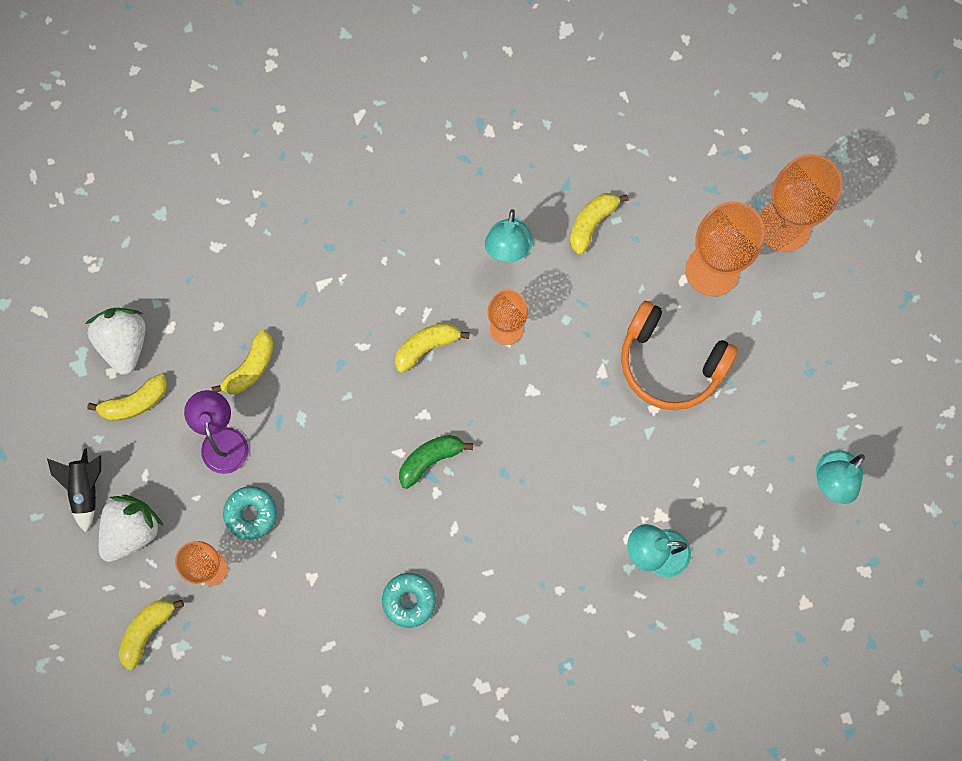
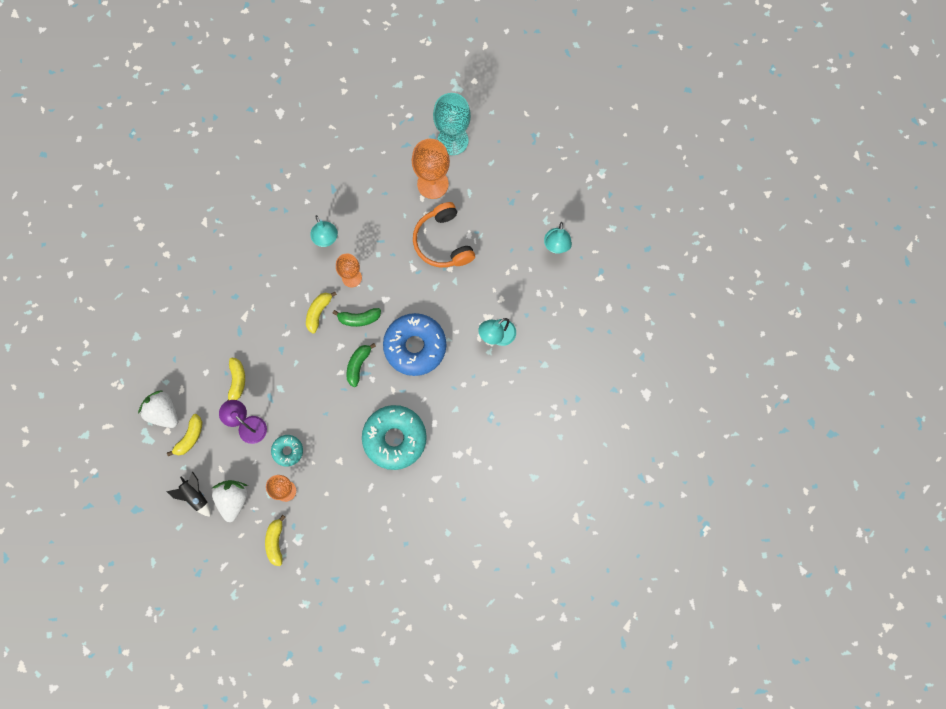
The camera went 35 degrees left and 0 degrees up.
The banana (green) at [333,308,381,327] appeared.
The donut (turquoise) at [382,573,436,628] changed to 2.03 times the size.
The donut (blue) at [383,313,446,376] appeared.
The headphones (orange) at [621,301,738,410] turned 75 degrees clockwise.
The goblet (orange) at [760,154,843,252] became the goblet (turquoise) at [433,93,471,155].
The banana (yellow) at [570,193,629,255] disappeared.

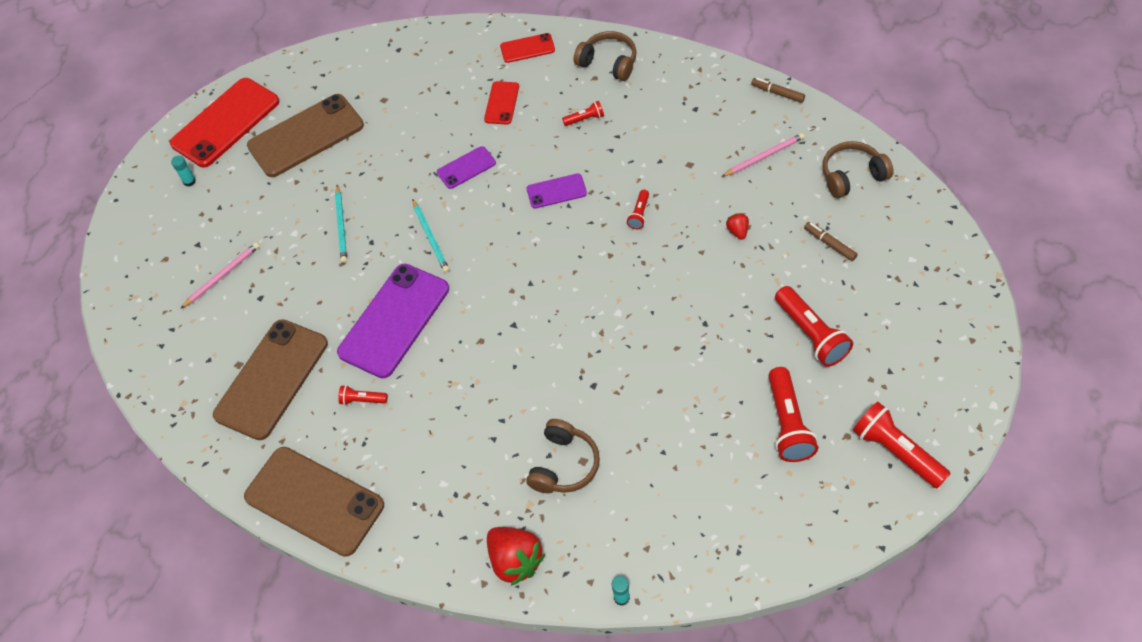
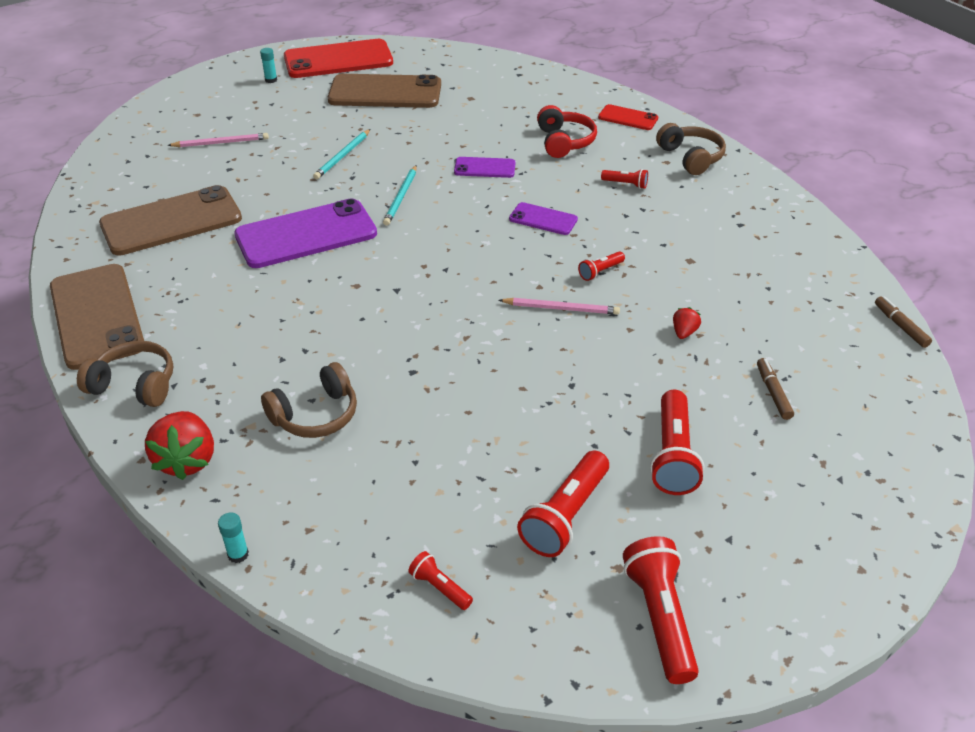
The camera went 30 degrees right and 15 degrees down.
The headphones (brown) moved from [822,141,894,198] to [77,341,173,407].
The flashlight (red) moved from [338,385,388,405] to [408,551,473,610].
The pencil (pink) moved from [721,133,804,177] to [499,298,620,315].
The phone (red) at [484,81,519,124] was replaced by the headphones (red) at [537,105,597,158].
The marker (brown) moved from [751,78,805,103] to [875,296,932,348].

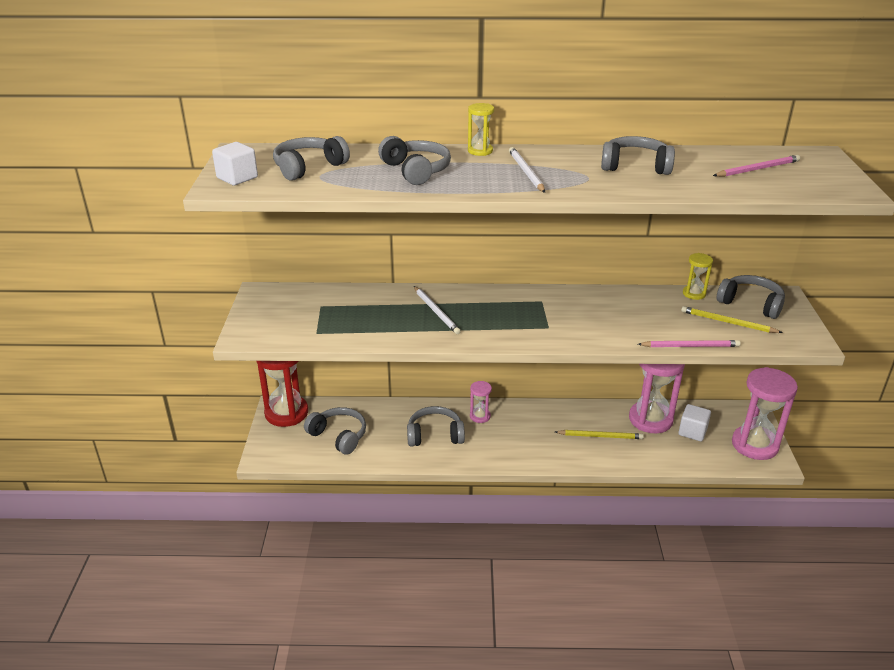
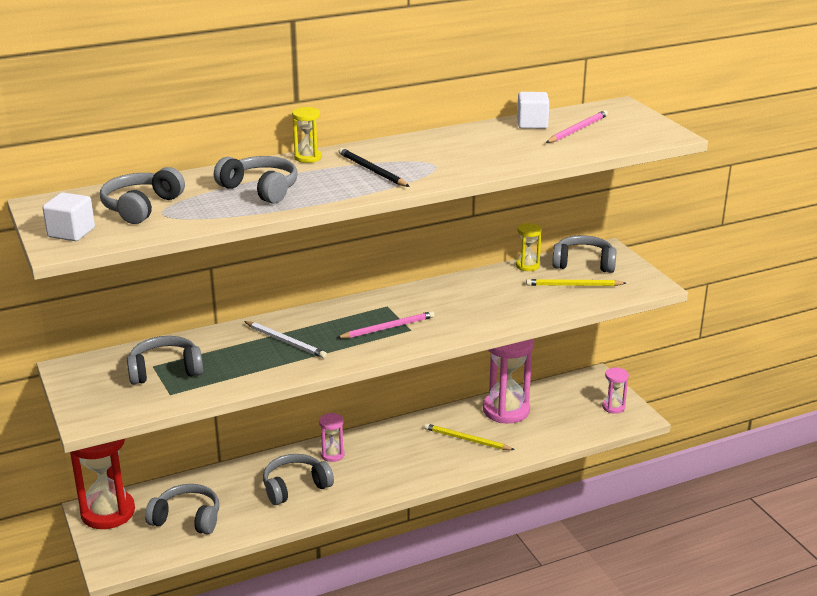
The camera went 25 degrees left and 5 degrees down.
The headphones (grey) moved from [601,136,675,175] to [127,336,203,385].
The pencil (pink) moved from [638,340,741,347] to [337,311,435,338].
The pencil (white) at [509,147,545,193] became the pencil (black) at [338,148,410,187].
The pencil (yellow) at [555,430,644,439] turned 135 degrees counterclockwise.
The cube (white) moved from [678,404,711,442] to [517,92,550,129].
The hourglass (pink) at [732,367,798,460] changed to 0.48 times the size.

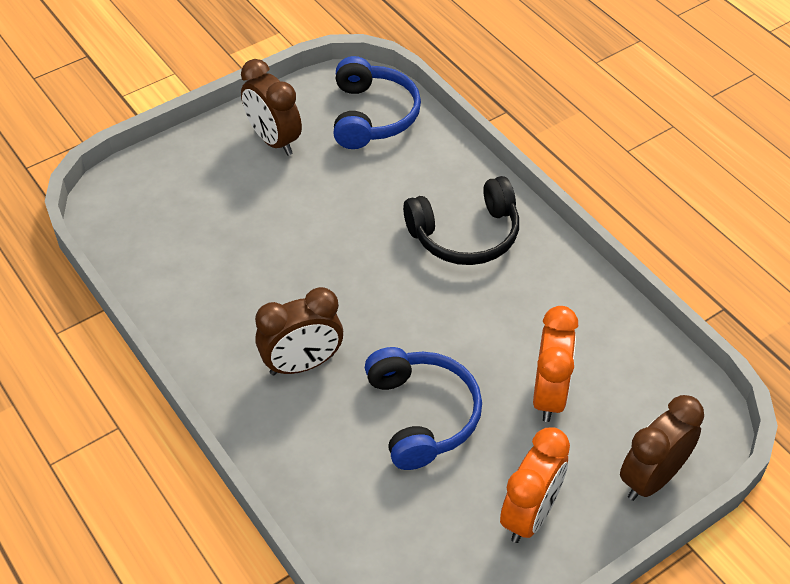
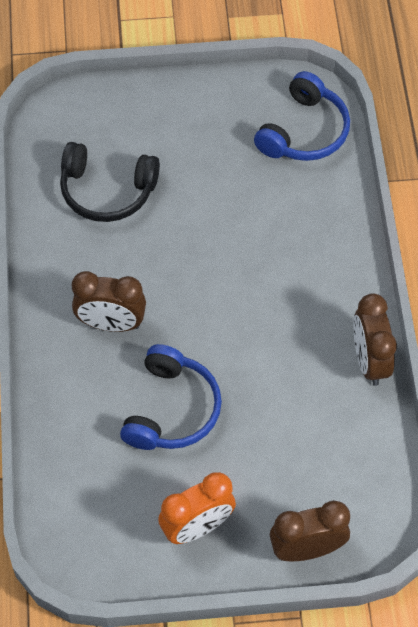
The camera went 30 degrees right and 10 degrees up.
The headphones (black) moved from [403,176,519,265] to [60,142,160,222].
The clock (brown) moved from [241,59,302,156] to [353,293,397,386].
The clock (orange) at [533,306,578,422] disappeared.

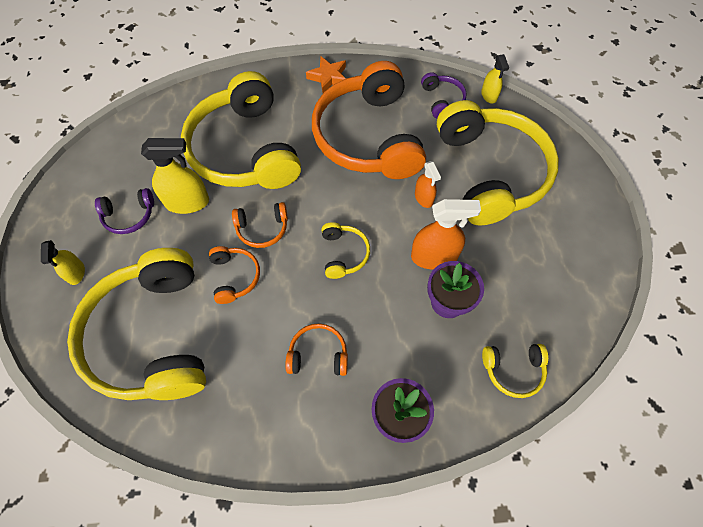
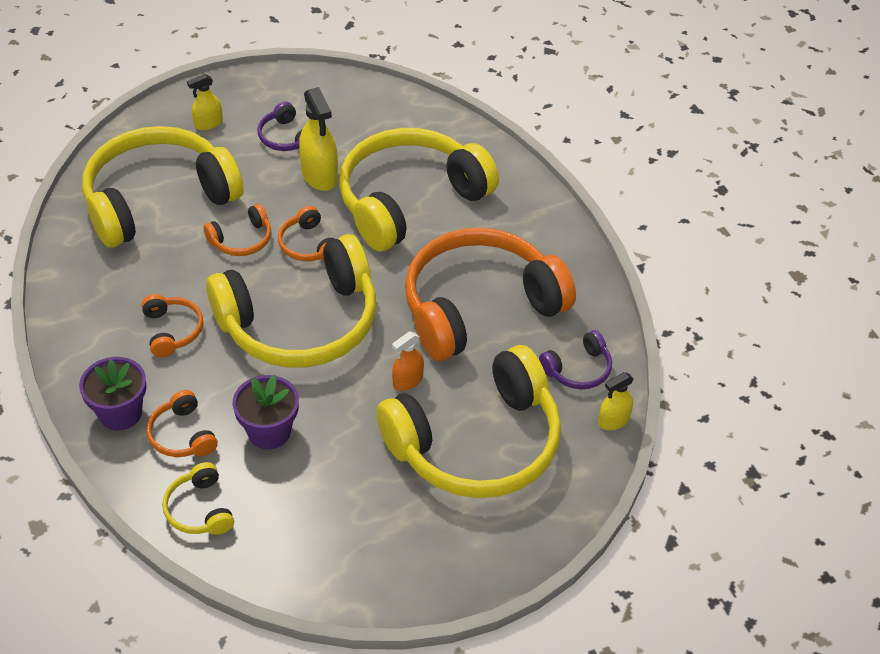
The camera went 70 degrees right and 15 degrees down.
The headphones (orange) at [146,390,218,457] appeared.
The headphones (yellow) at [321,222,370,279] changed to 2.40 times the size.
The star (orange) at [306,56,346,93] disappeared.
The spray bottle (orange) at [411,199,481,270] disappeared.

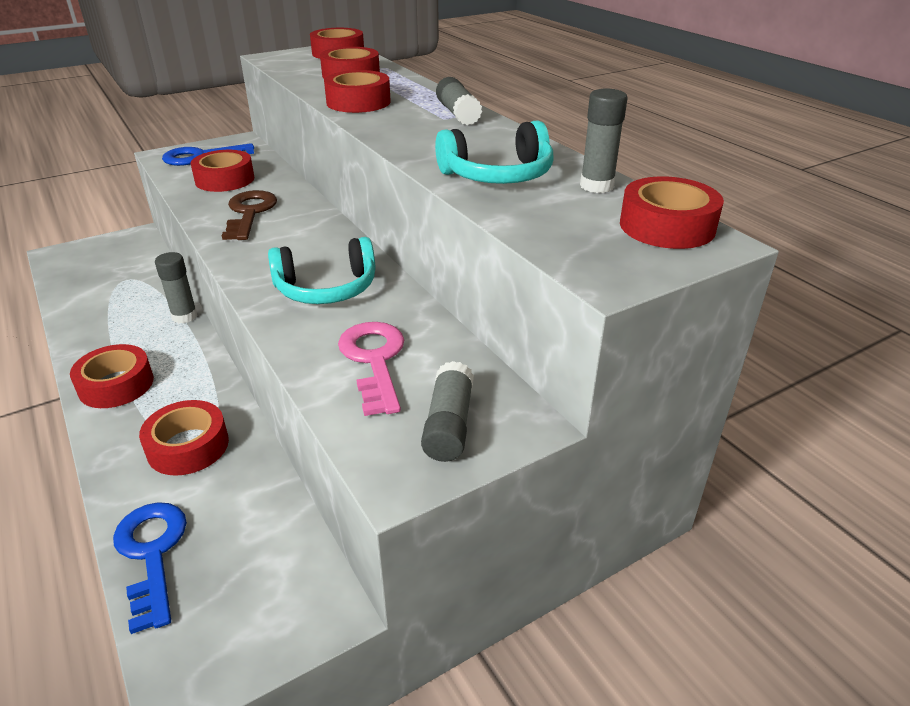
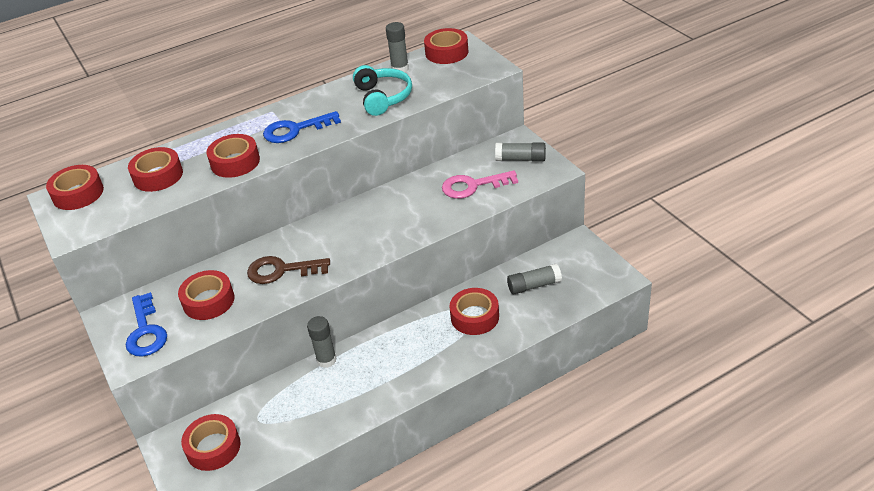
The camera went 85 degrees left and 5 degrees up.
The tape (red) moved from [70,344,154,408] to [181,414,241,471].
The key (blue) moved from [113,502,187,634] to [263,111,341,143].
The glue stick (grey) moved from [436,77,482,125] to [507,264,562,294].
The headphones (turquoise) at [268,237,375,304] disappeared.

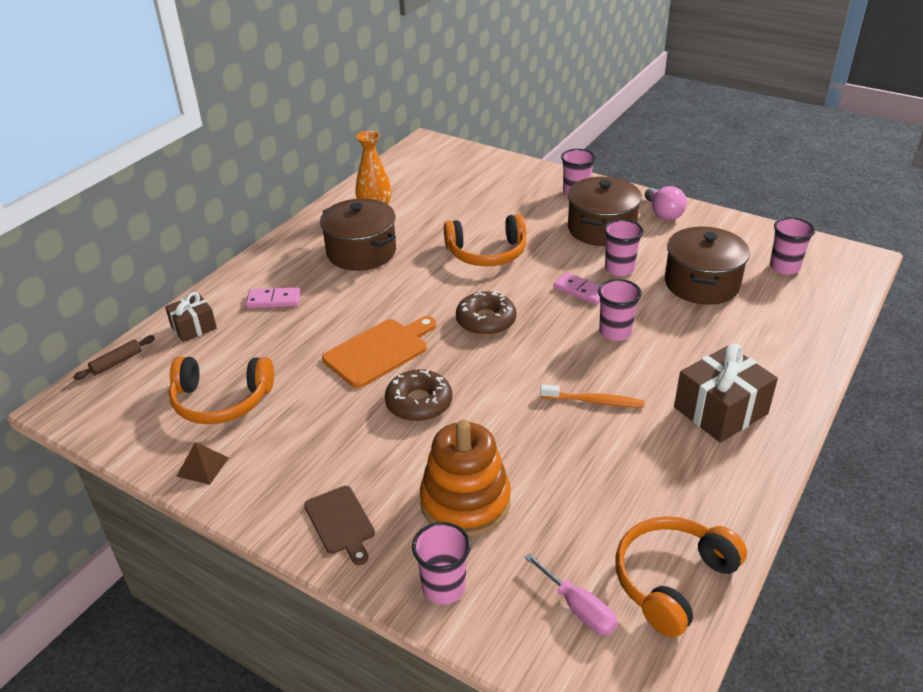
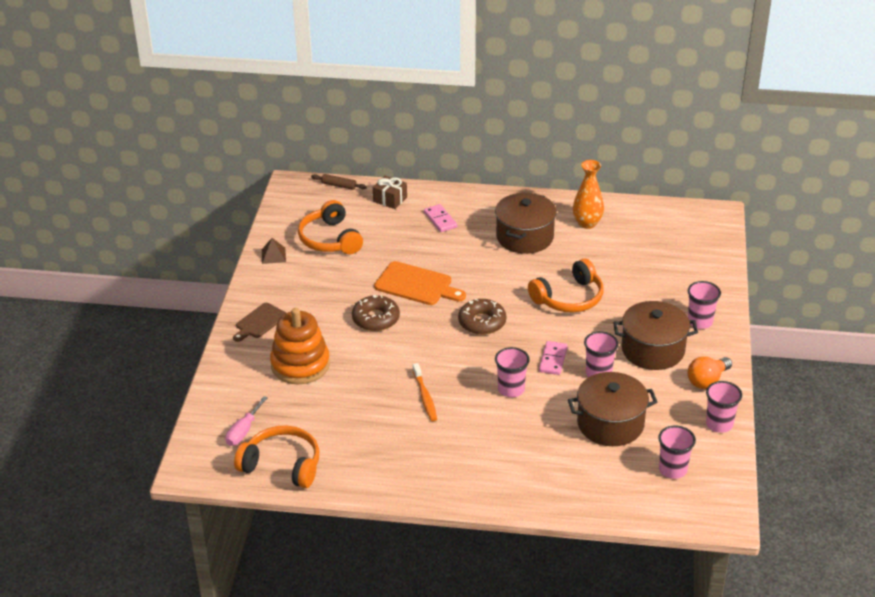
The camera went 65 degrees right and 0 degrees up.
The headphones (orange) at [444,214,526,266] turned 90 degrees counterclockwise.
The light bulb (pink) at [645,186,687,220] became the light bulb (orange) at [688,356,732,389].
The cup (pink) moved from [412,522,471,605] to [706,381,742,433].
The gift (brown) at [674,344,778,443] disappeared.

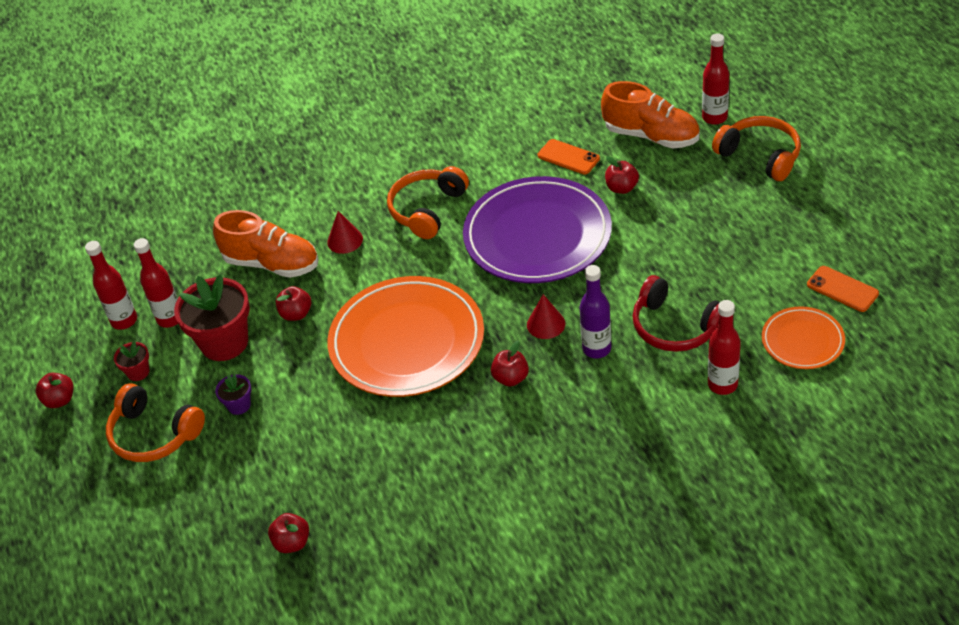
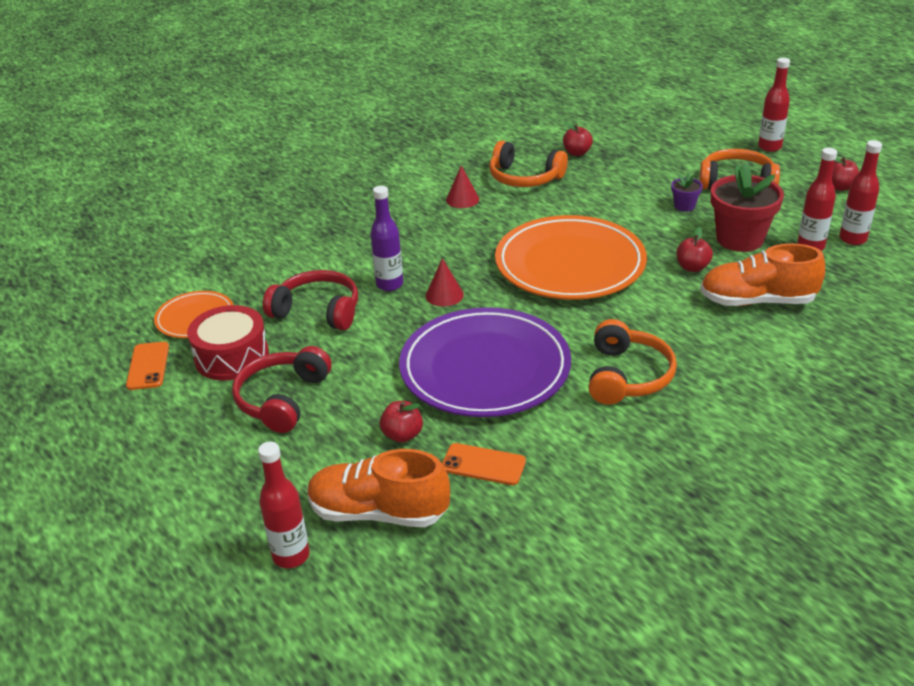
The camera went 160 degrees right and 10 degrees down.
The phone (orange) at [807,266,879,312] turned 60 degrees clockwise.
The drum (red) at [187,305,269,380] appeared.
The headphones (red) at [232,346,332,433] appeared.
The cone (red) moved from [327,211,363,254] to [446,165,479,208].
The headphones (orange) moved from [712,116,801,181] to [489,141,568,187].
The bottle (red) moved from [708,300,741,395] to [758,58,790,152].
The flower pot (red) at [114,340,150,381] disappeared.
The apple (red) at [491,341,529,387] disappeared.

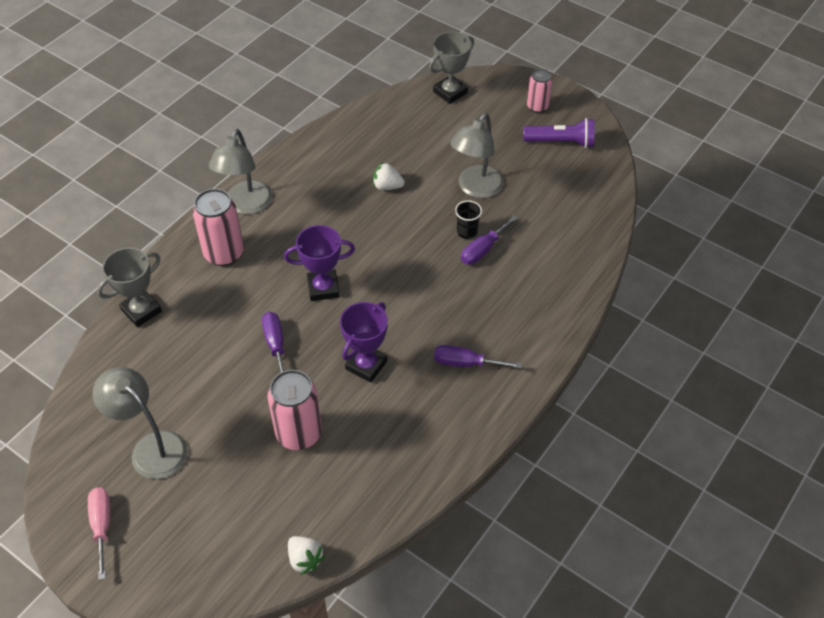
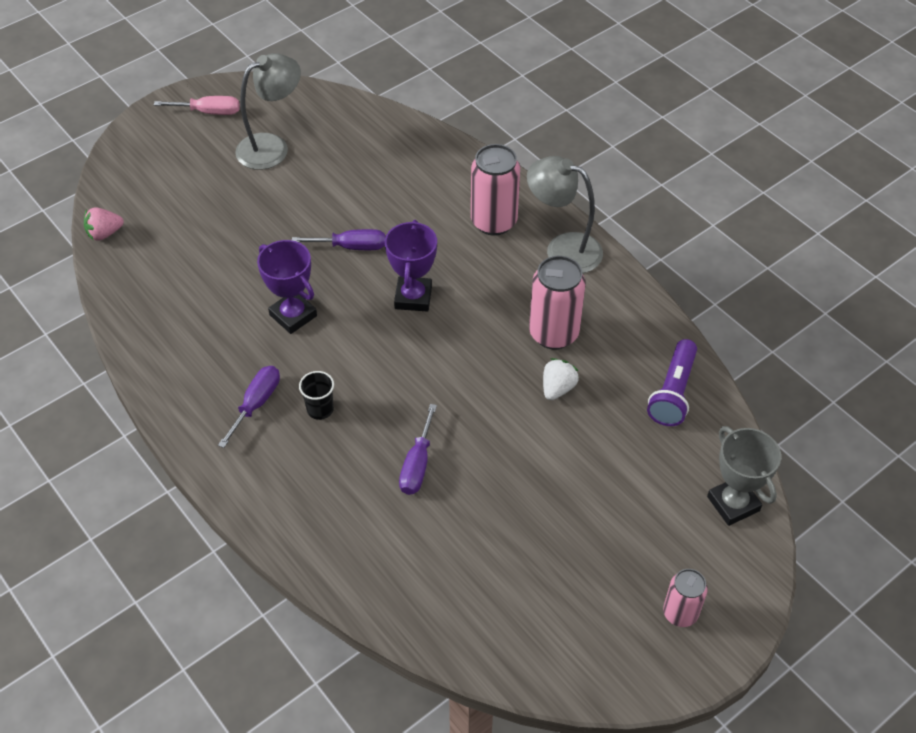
The camera went 105 degrees right and 0 degrees up.
The strawberry (white) at [288,536,325,575] became the strawberry (pink) at [84,207,124,241].
The cup (black) moved from [455,200,482,239] to [299,371,334,420].
The screwdriver (purple) at [461,215,518,265] turned 135 degrees counterclockwise.
The can (pink) moved from [267,370,322,450] to [529,256,586,349].
The flashlight (purple) moved from [524,118,595,148] to [647,339,697,426].
The trophy (grey) at [97,248,162,327] disappeared.
The lamp (grey) at [450,113,504,198] disappeared.

